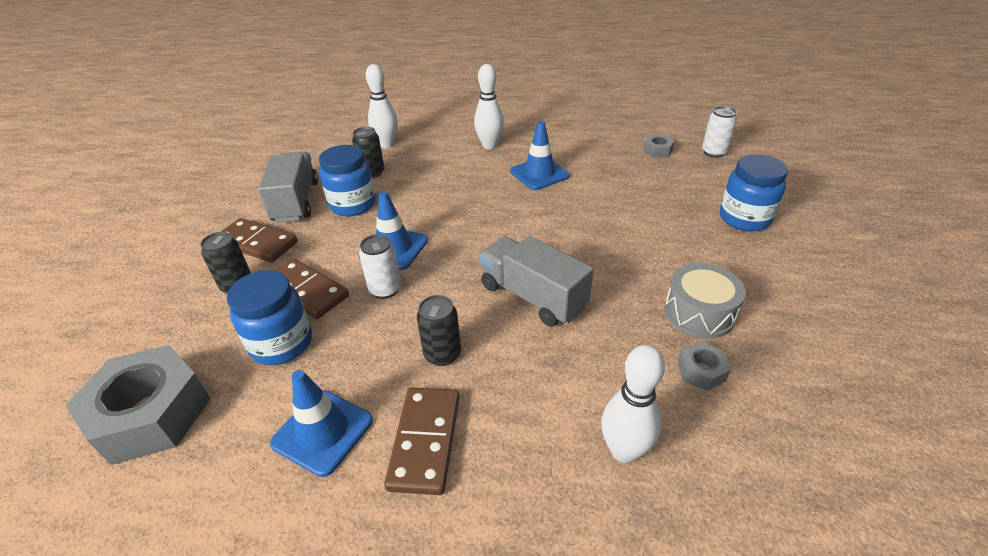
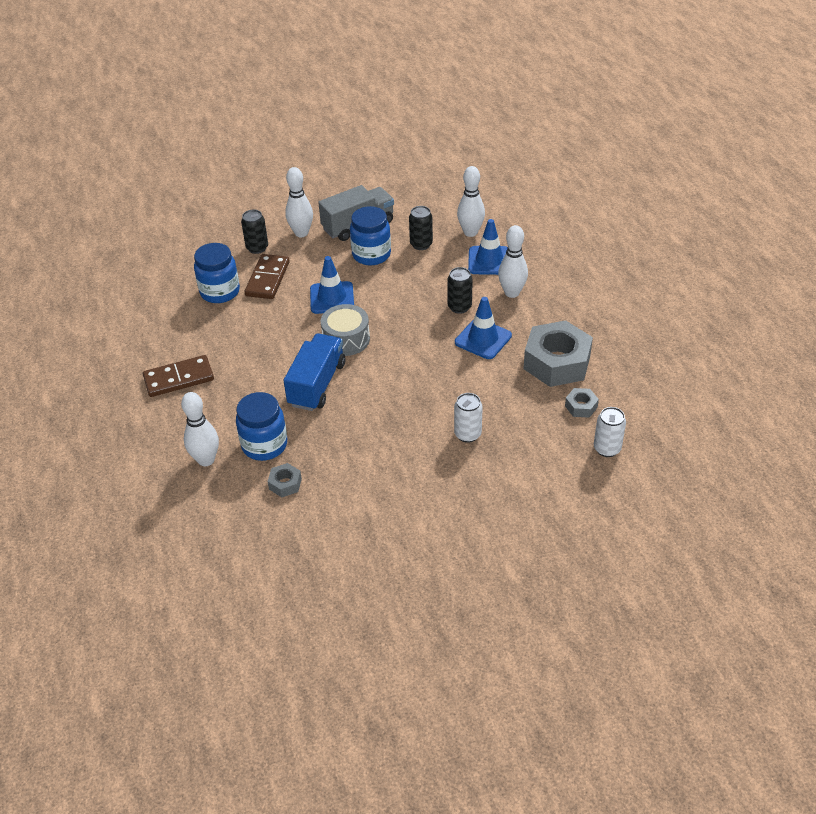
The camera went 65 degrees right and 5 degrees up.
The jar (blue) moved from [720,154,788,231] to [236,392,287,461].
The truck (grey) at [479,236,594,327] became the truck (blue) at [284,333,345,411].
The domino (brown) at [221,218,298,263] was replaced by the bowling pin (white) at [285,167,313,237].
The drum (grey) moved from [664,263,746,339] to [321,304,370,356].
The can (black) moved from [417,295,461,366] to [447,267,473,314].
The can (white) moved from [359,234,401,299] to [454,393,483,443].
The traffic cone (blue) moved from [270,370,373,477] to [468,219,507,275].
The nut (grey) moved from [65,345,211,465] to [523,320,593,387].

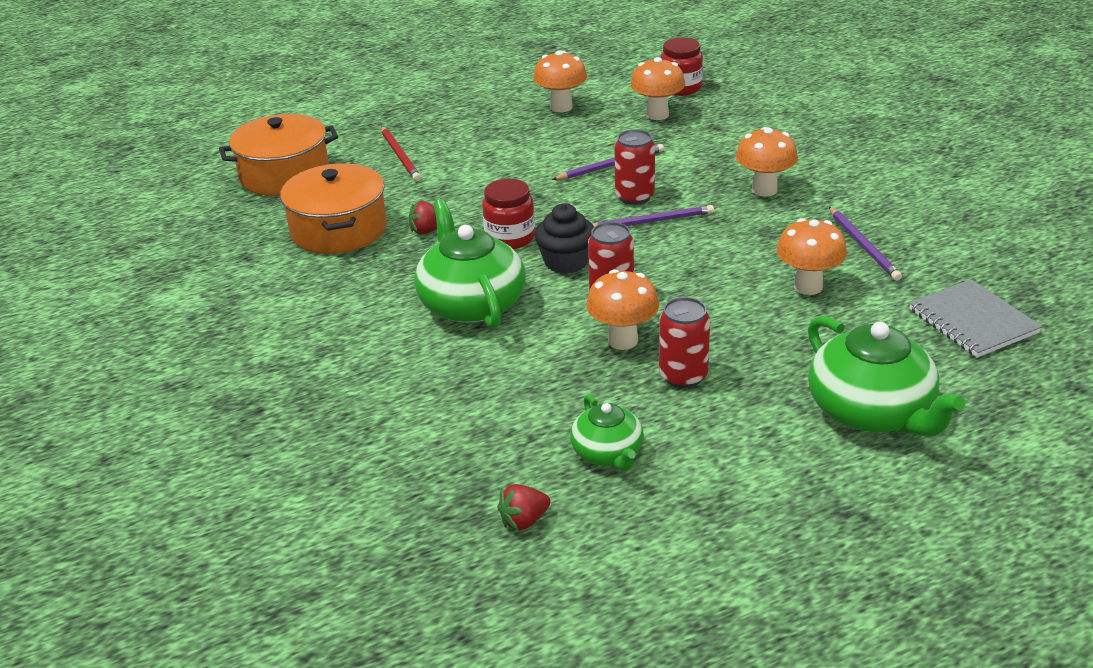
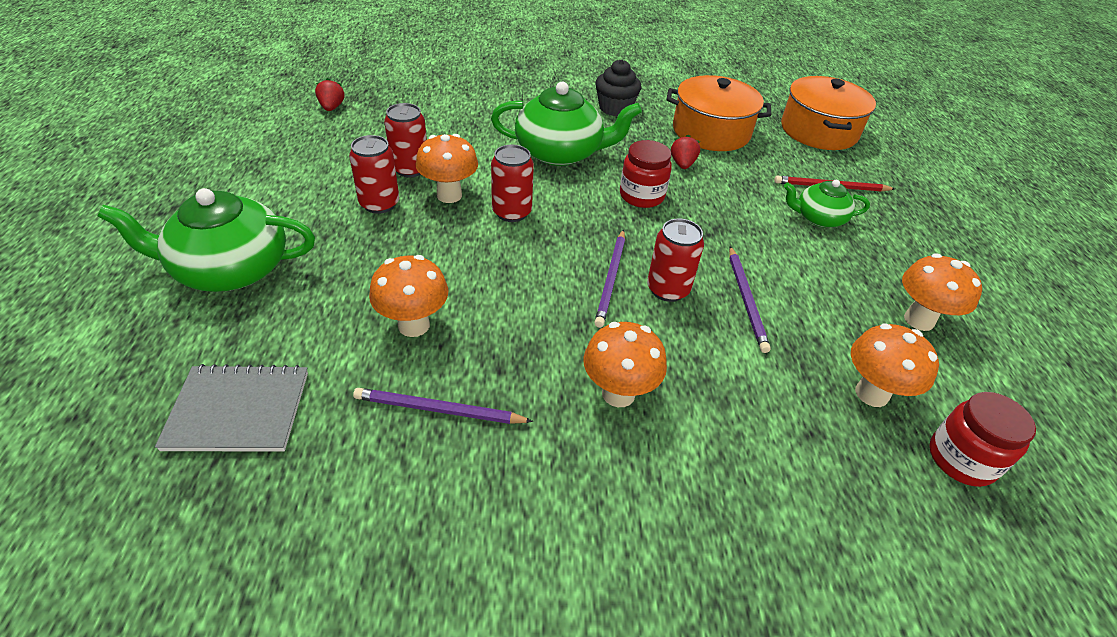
The camera went 110 degrees right and 10 degrees up.
The can (red) at [384,103,427,177] appeared.
The cupcake (black) moved from [534,203,594,274] to [595,59,641,117].
The teapot (green) moved from [570,394,644,471] to [784,180,870,228].

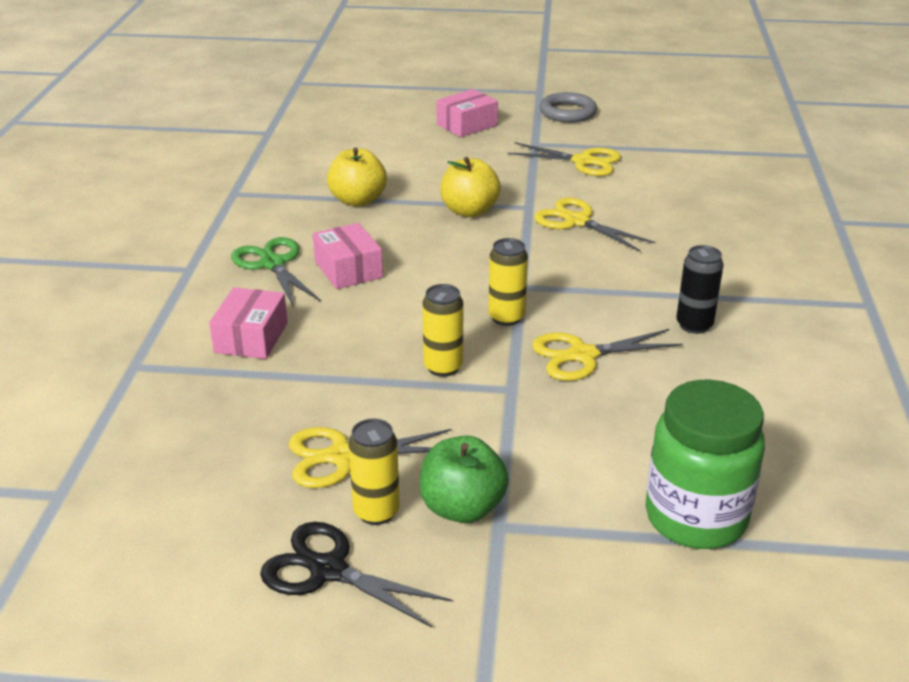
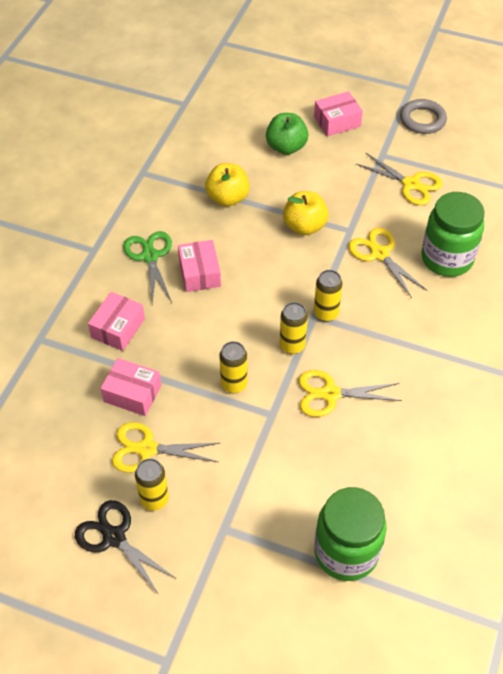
The camera went 15 degrees right and 20 degrees up.
The box (pink) at [100,358,162,416] appeared.
The apple (green) moved from [420,436,509,523] to [266,113,308,155].
The can (yellow) at [314,270,343,322] appeared.
The jar (green) at [421,192,485,277] appeared.
The can (black) at [676,245,724,334] disappeared.

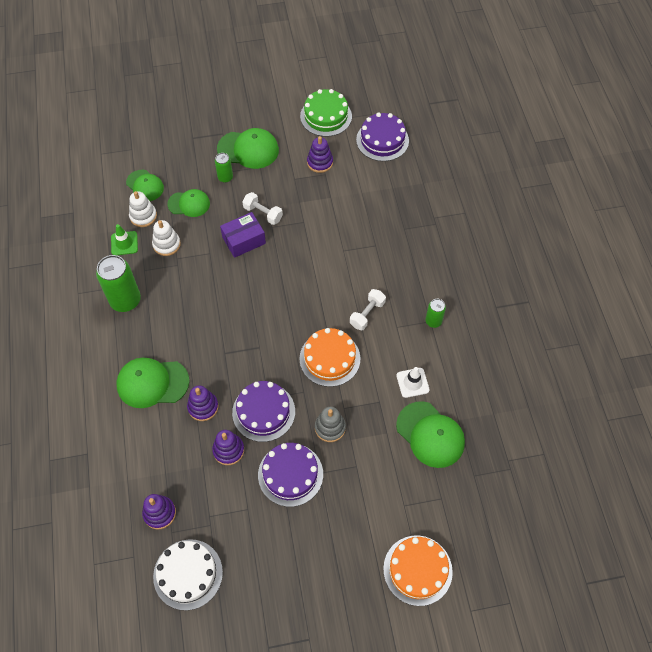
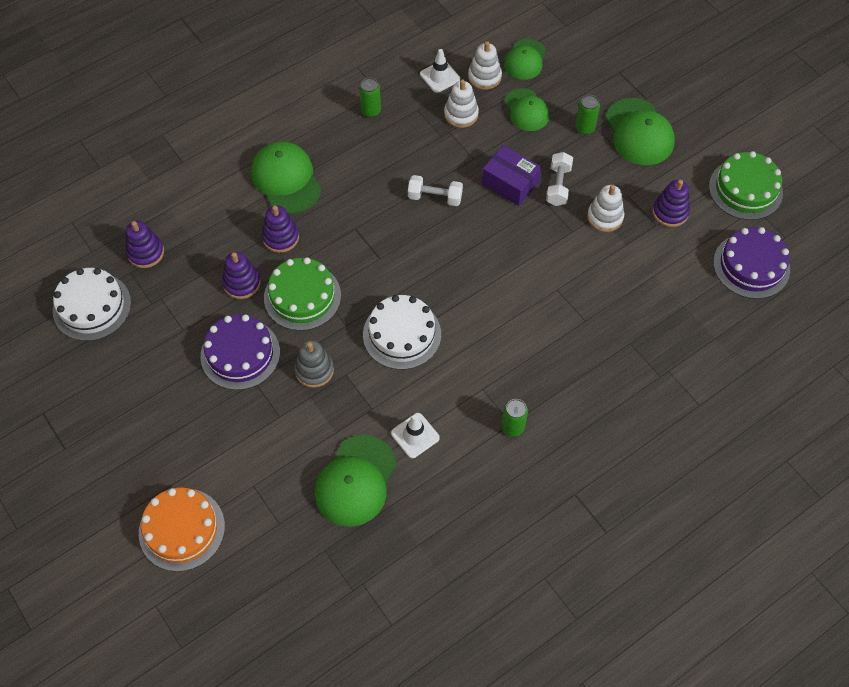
The camera went 65 degrees right and 0 degrees up.
The cake (purple) at [232,381,295,442] became the cake (green) at [264,257,341,331].
The can (green) at [96,255,141,312] changed to 0.53 times the size.
The cake (orange) at [299,328,360,387] became the cake (white) at [363,295,441,370].
The dumbbell (white) moved from [350,289,386,331] to [408,175,463,206].
The traffic cone (green) at [111,224,138,255] became the traffic cone (white) at [420,49,460,93].
The stacking toy (white) at [587,185,624,232] appeared.

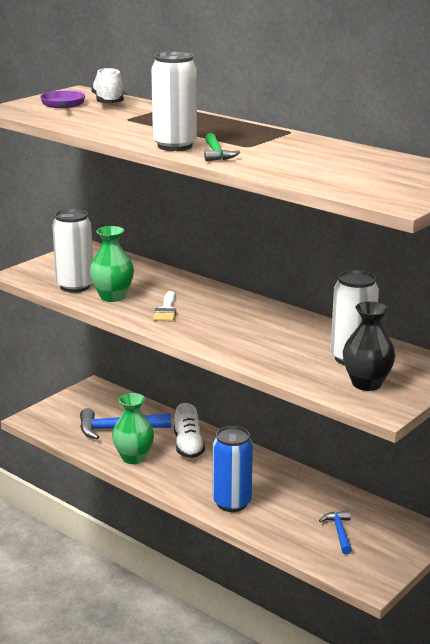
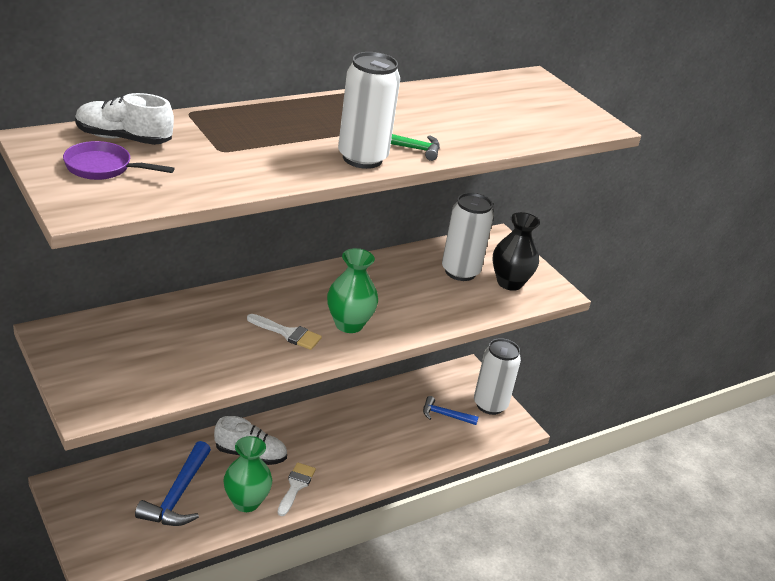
The camera went 75 degrees left and 10 degrees up.
The brush (white) at [277,462,316,516] appeared.
The vase (green) moved from [90,226,134,302] to [327,248,378,333].
The can (white) moved from [52,209,93,293] to [474,338,521,415].
The can (blue) at [213,426,253,512] disappeared.

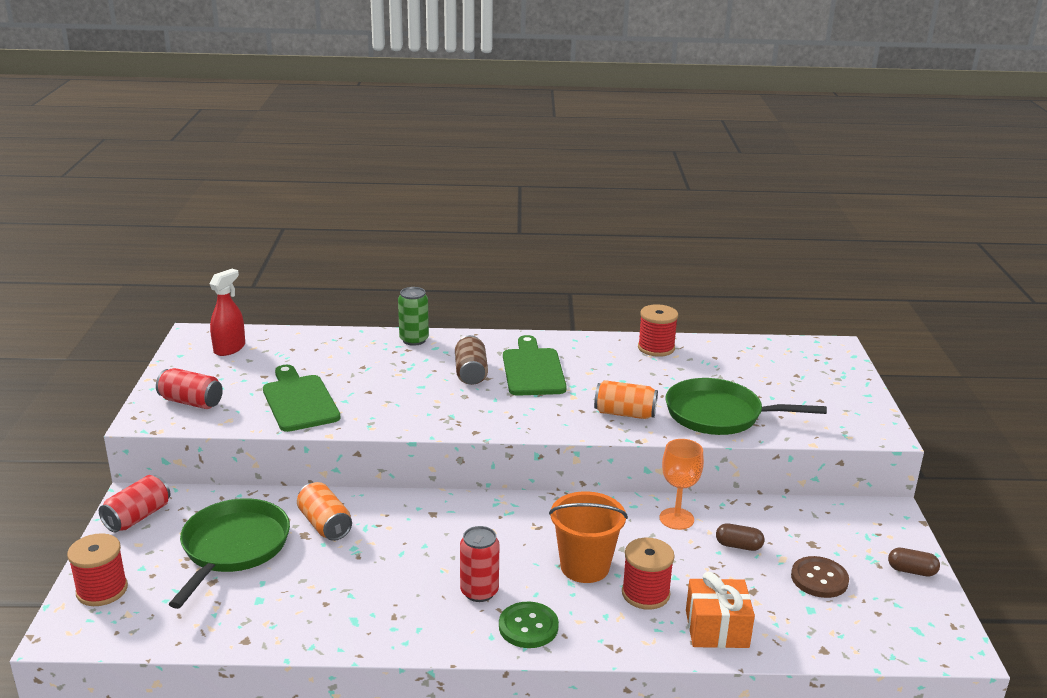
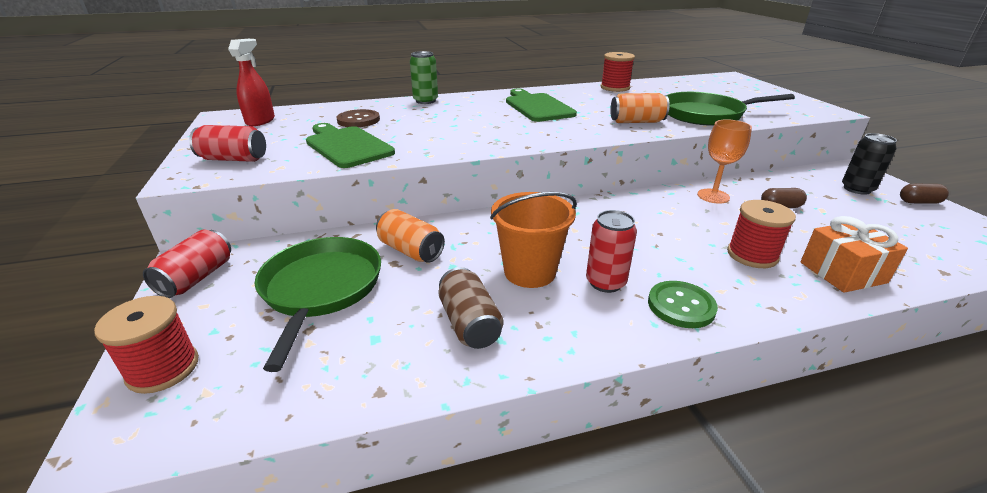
The camera went 15 degrees left and 5 degrees up.
The button (brown) moved from [791,556,849,598] to [336,109,380,127].
The can (brown) moved from [455,335,488,385] to [438,267,503,349].
The bucket (orange) moved from [549,491,628,583] to [490,192,577,288].
The can (black) at [842,133,897,195] appeared.

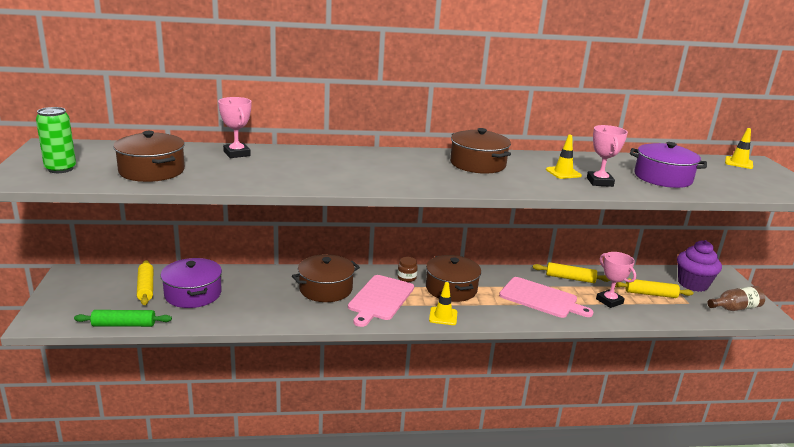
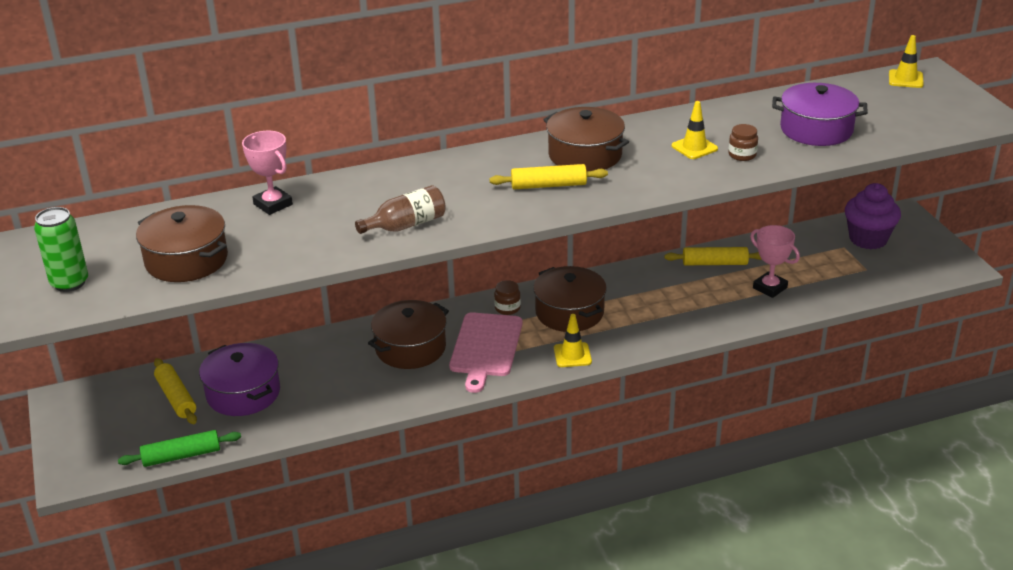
The camera went 10 degrees left and 10 degrees up.
The bottle (brown) moved from [707,286,765,311] to [355,185,446,234].
The rolling pin (yellow) moved from [615,279,693,298] to [489,164,608,189].
The trophy (pink) at [587,125,628,187] was replaced by the jar (brown) at [728,124,758,161].
The cutting board (pink) at [499,277,593,318] disappeared.

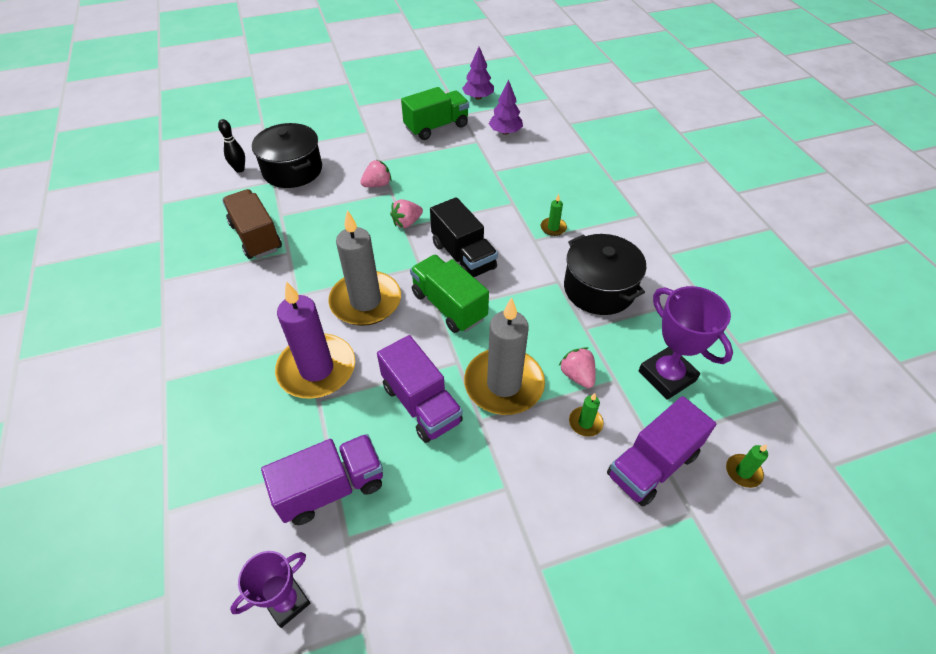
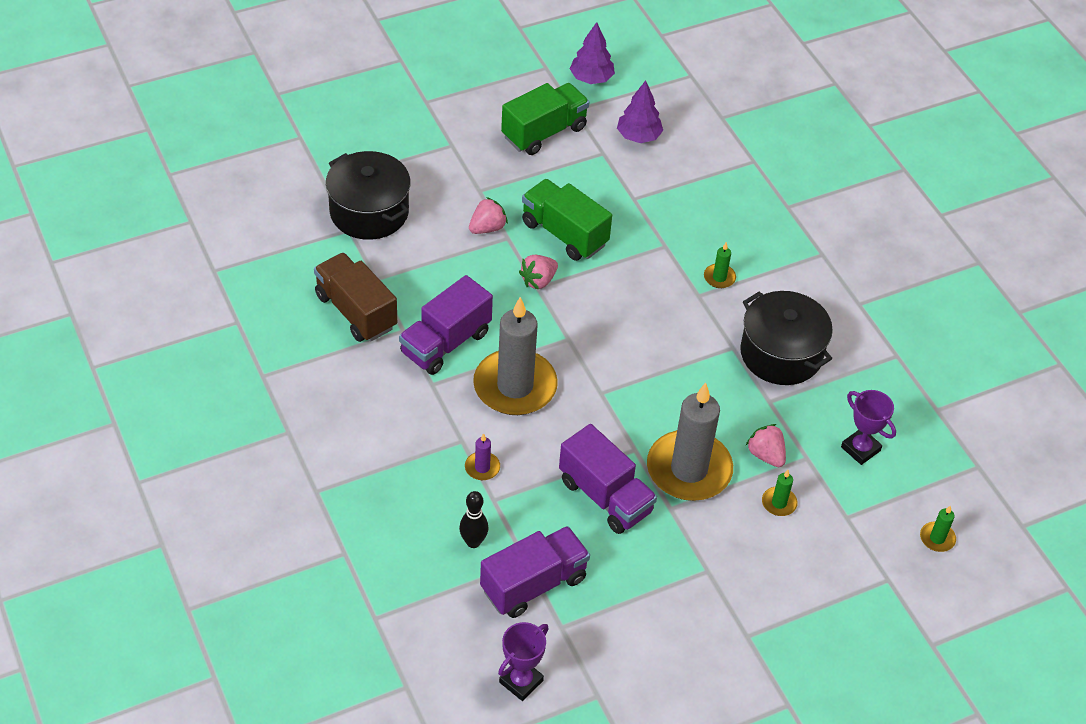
The camera went 10 degrees left and 0 degrees up.
The truck (purple) moved from [607,396,716,507] to [399,275,493,375].
The bowling pin (black) moved from [218,119,245,173] to [459,491,489,548].
The candle (purple) at [275,281,355,399] changed to 0.41 times the size.
The truck (green) moved from [410,255,489,333] to [522,179,612,261].
The trophy (purple) at [639,286,733,400] changed to 0.65 times the size.
The truck (black) at [430,197,498,277] disappeared.

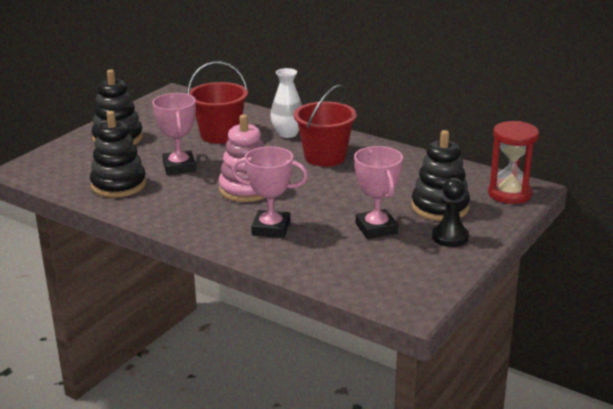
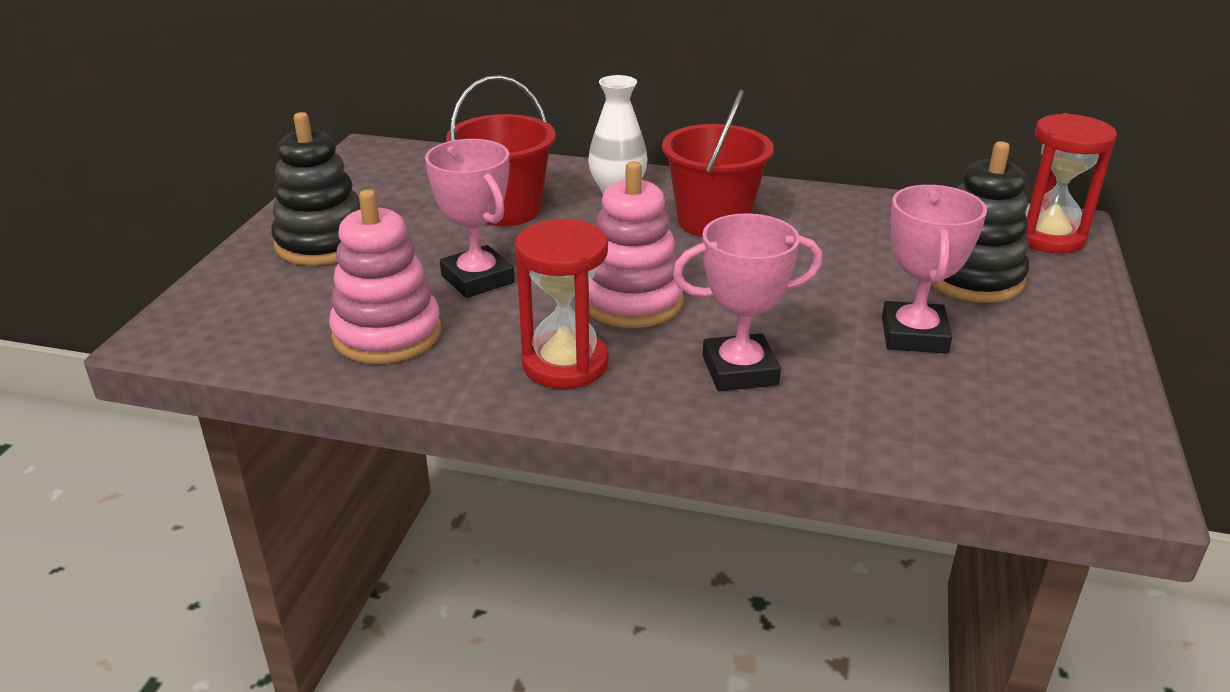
The camera went 20 degrees left and 5 degrees up.
The stacking toy (black) at [90,111,146,198] became the stacking toy (pink) at [329,189,441,364].
The hourglass (red) at [515,219,609,389] appeared.
The trophy (pink) at [354,146,403,239] turned 45 degrees clockwise.
The pawn (black) at [432,178,469,247] disappeared.

